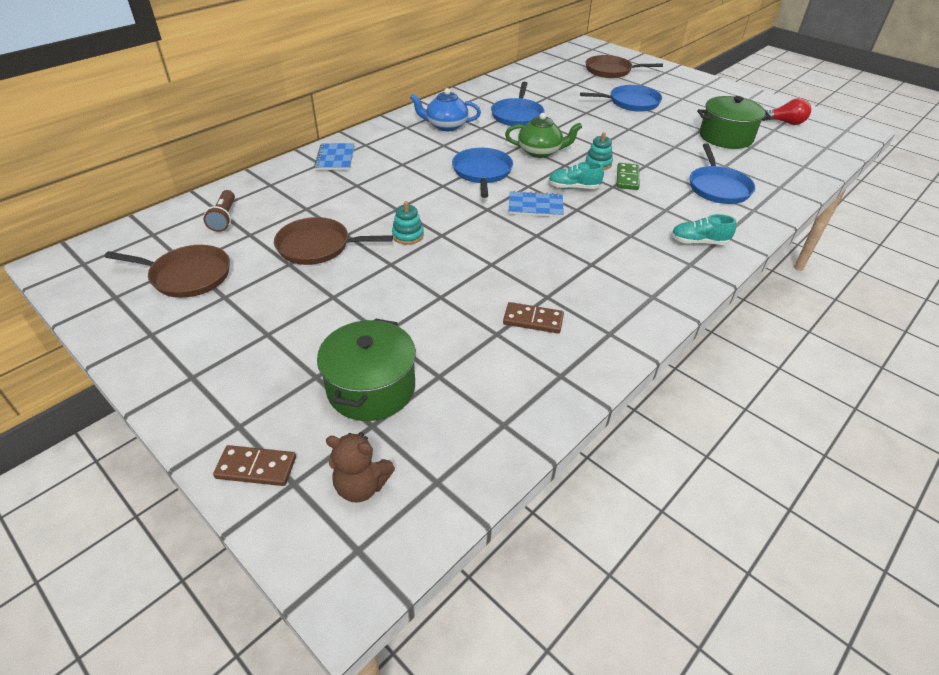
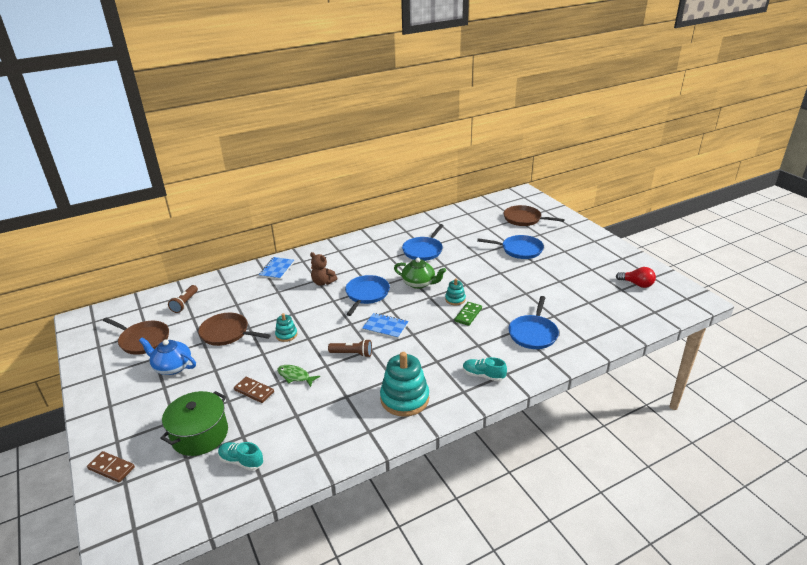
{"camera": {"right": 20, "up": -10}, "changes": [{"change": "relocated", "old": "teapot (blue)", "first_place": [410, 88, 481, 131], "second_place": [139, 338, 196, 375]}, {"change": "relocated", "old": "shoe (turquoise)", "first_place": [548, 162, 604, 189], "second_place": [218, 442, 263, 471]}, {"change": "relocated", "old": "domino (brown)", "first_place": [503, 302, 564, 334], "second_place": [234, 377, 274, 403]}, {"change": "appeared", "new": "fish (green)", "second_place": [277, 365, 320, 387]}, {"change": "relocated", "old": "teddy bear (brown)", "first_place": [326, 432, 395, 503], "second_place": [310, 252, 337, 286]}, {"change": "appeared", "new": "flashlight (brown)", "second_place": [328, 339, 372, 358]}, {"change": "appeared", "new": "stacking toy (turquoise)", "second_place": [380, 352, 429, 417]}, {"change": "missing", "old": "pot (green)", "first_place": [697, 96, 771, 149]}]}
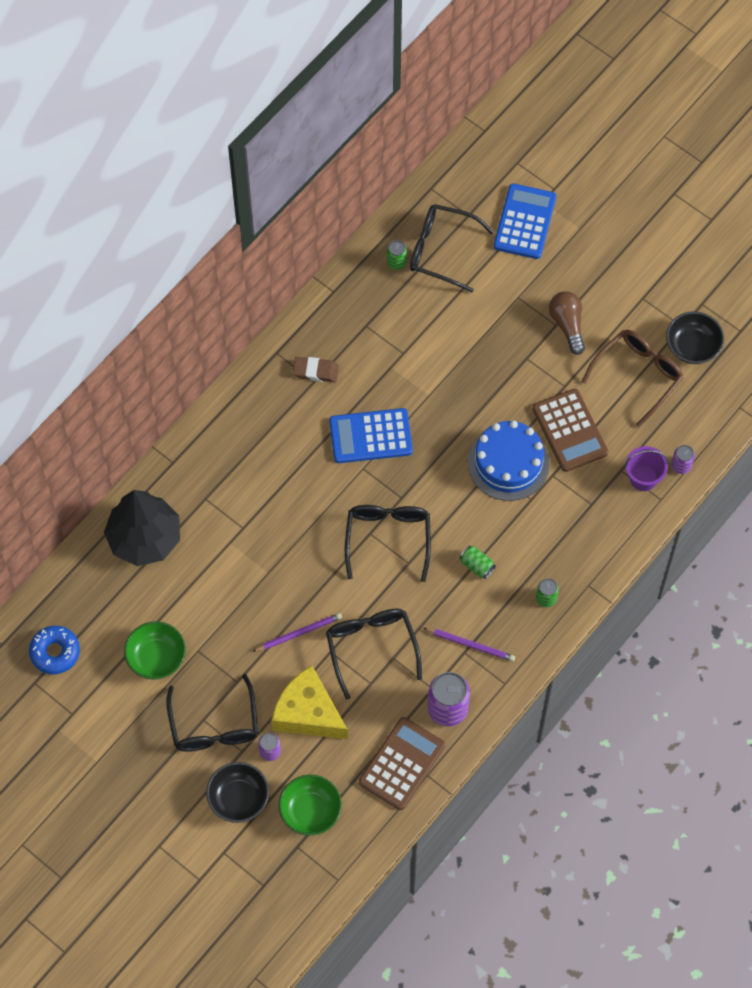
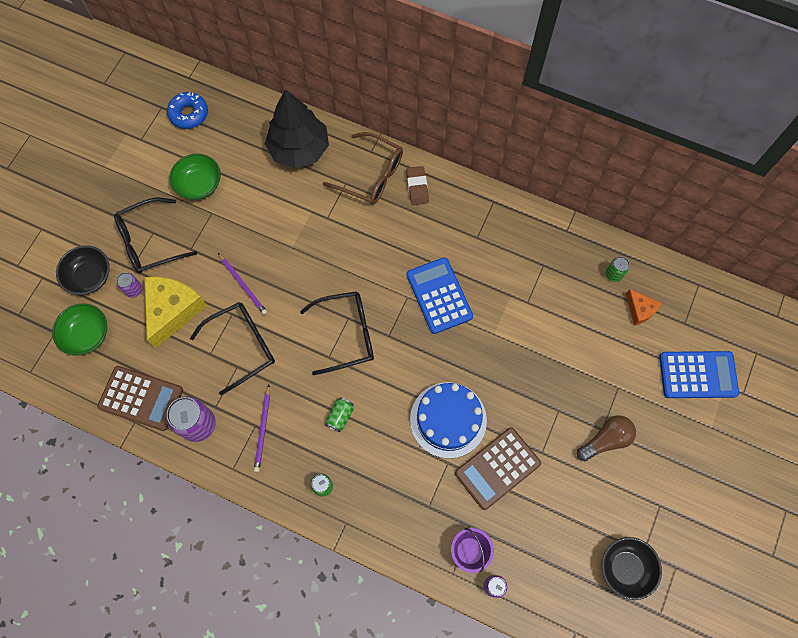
{"camera": {"right": 75, "up": 5}, "changes": [{"change": "relocated", "old": "glasses (brown)", "first_place": [582, 330, 684, 427], "second_place": [323, 132, 403, 205]}, {"change": "relocated", "old": "eraser (brown)", "first_place": [293, 357, 339, 382], "second_place": [406, 166, 429, 205]}, {"change": "exchanged", "old": "glasses (black)", "new": "cheese (orange)", "first_place": [410, 204, 494, 293], "second_place": [626, 289, 662, 326]}]}
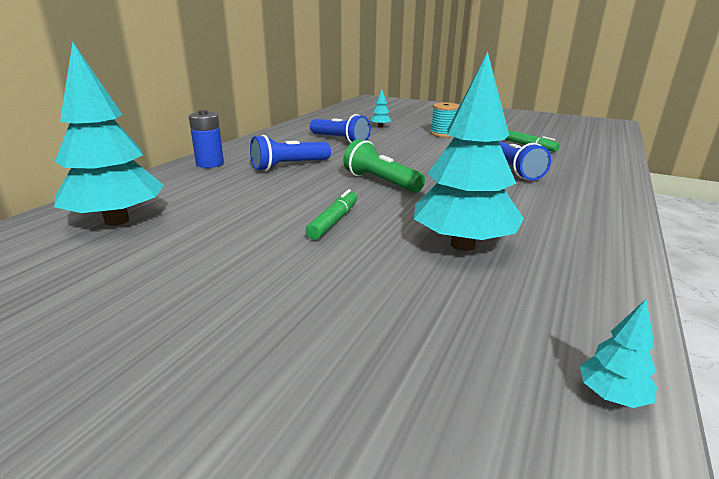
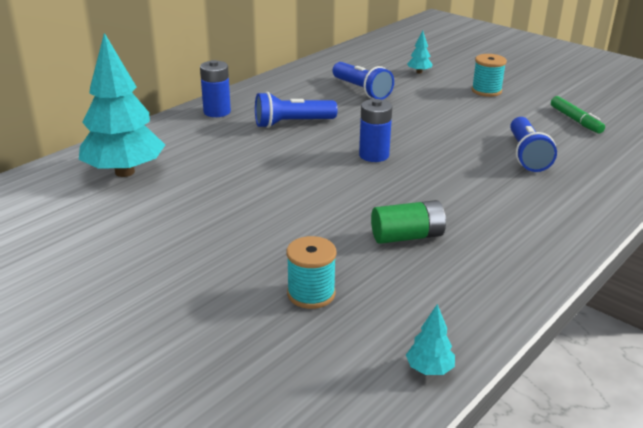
{"camera": {"right": 15, "up": 5}, "changes": [{"change": "appeared", "new": "spool (turquoise)", "second_place": [286, 236, 337, 309]}, {"change": "exchanged", "old": "flashlight (green)", "new": "battery (blue)", "first_place": [343, 139, 425, 193], "second_place": [359, 99, 392, 162]}, {"change": "exchanged", "old": "tree (turquoise)", "new": "battery (green)", "first_place": [414, 52, 524, 251], "second_place": [371, 200, 446, 244]}, {"change": "missing", "old": "marker (green)", "first_place": [306, 189, 357, 240]}]}
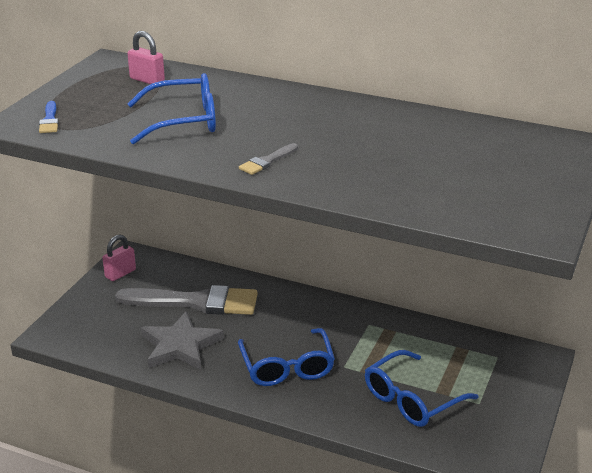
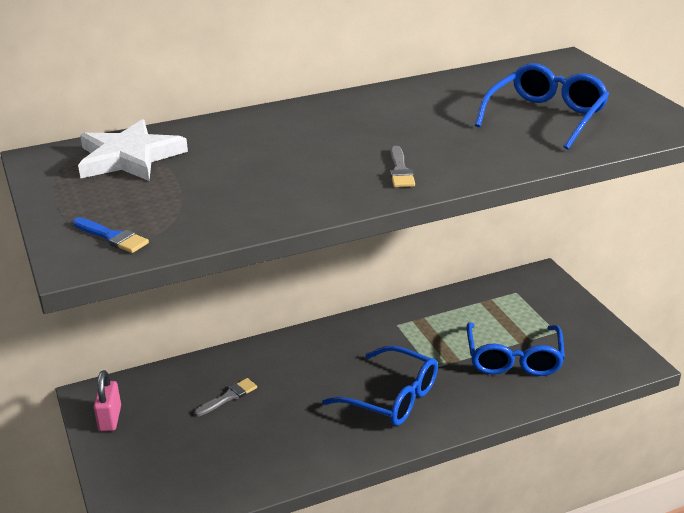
{"camera": {"right": -45, "up": 0}, "changes": [{"change": "exchanged", "old": "padlock (pink)", "new": "star (white)", "first_place": [127, 31, 165, 84], "second_place": [78, 119, 188, 181]}, {"change": "size", "old": "brush (grey)", "first_place": [115, 285, 258, 315], "second_place": [194, 378, 257, 416], "factor": 0.41}, {"change": "relocated", "old": "glasses (blue)", "first_place": [127, 73, 216, 144], "second_place": [475, 63, 609, 150]}, {"change": "missing", "old": "star (grey)", "first_place": [141, 311, 224, 370]}]}
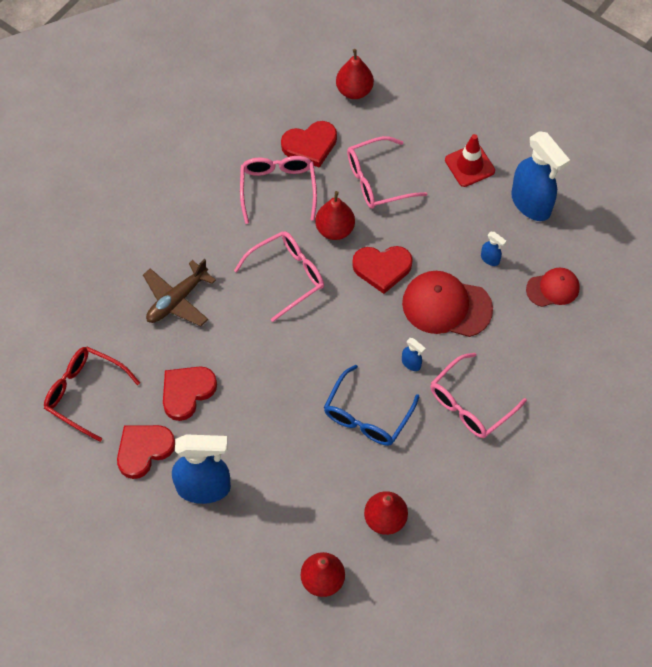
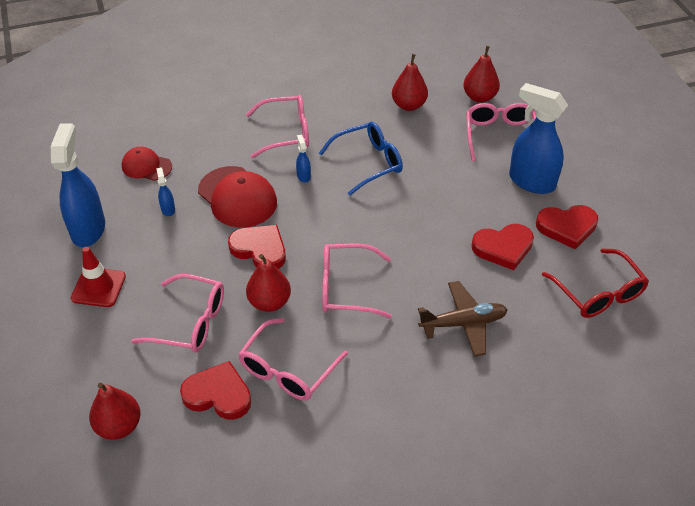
{"camera": {"right": -145, "up": -15}, "changes": [{"change": "appeared", "new": "glasses (pink)", "second_place": [466, 103, 536, 161]}]}
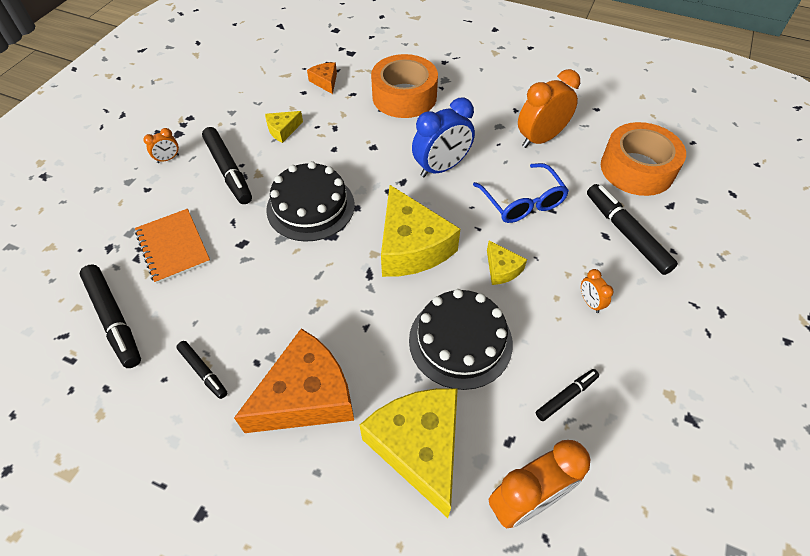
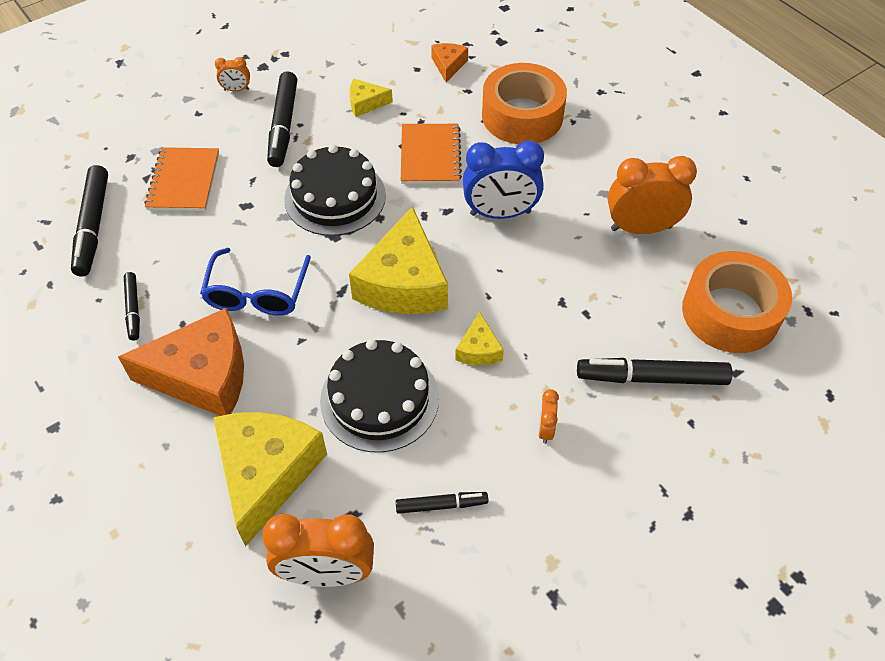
{"camera": {"right": 30, "up": 0}, "changes": [{"change": "relocated", "old": "glasses (blue)", "first_place": [473, 163, 569, 223], "second_place": [200, 248, 311, 316]}, {"change": "appeared", "new": "notebook (orange)", "second_place": [401, 124, 462, 184]}, {"change": "spun", "old": "marker (black)", "first_place": [587, 184, 678, 275], "second_place": [577, 358, 733, 385], "degrees": -90}]}
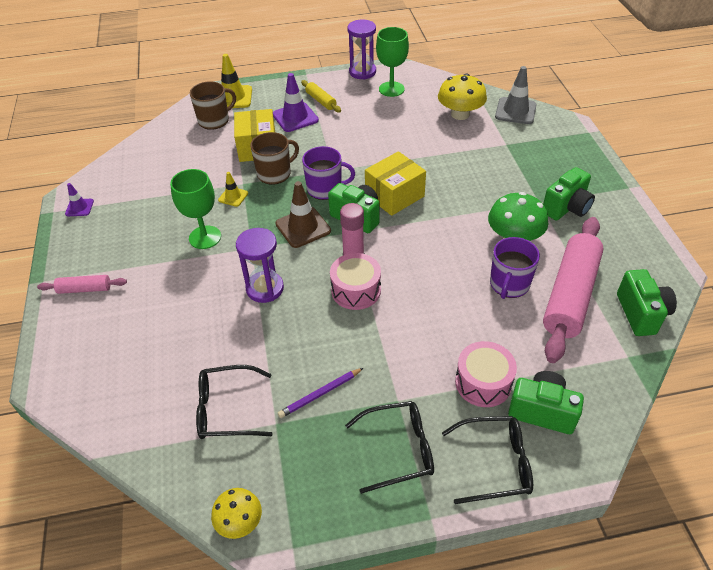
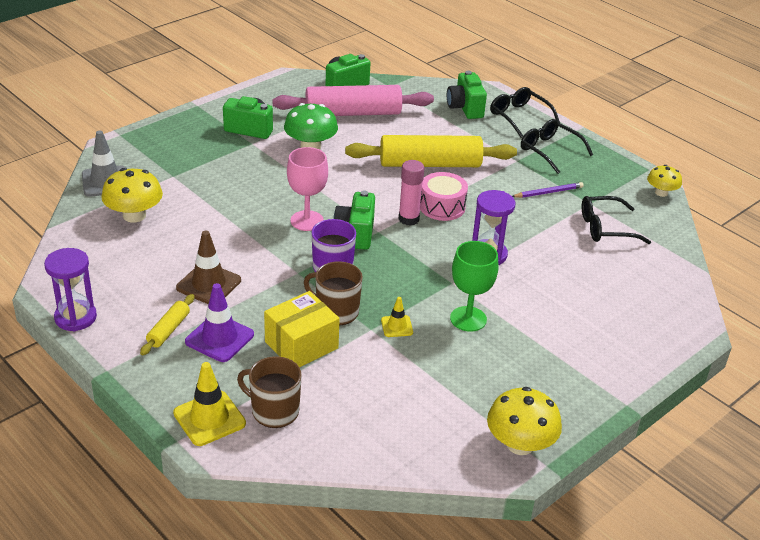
{"camera": {"right": -125, "up": -10}, "changes": [{"change": "relocated", "old": "traffic cone (brown)", "first_place": [276, 181, 331, 248], "second_place": [176, 231, 241, 304]}, {"change": "exchanged", "old": "box (yellow)", "new": "goblet (pink)", "first_place": [365, 151, 426, 216], "second_place": [287, 147, 328, 231]}, {"change": "appeared", "new": "rolling pin (yellow)", "second_place": [345, 135, 517, 167]}, {"change": "exchanged", "old": "traffic cone (purple)", "new": "mushroom (yellow)", "first_place": [65, 183, 94, 216], "second_place": [487, 387, 562, 455]}, {"change": "spun", "old": "pencil (purple)", "first_place": [278, 368, 363, 418], "second_place": [512, 182, 584, 198], "degrees": -45}, {"change": "spun", "old": "glasses (black)", "first_place": [196, 365, 273, 439], "second_place": [582, 196, 651, 244], "degrees": 120}, {"change": "missing", "old": "rolling pin (pink)", "first_place": [37, 275, 127, 294]}, {"change": "missing", "old": "goblet (green)", "first_place": [376, 27, 409, 97]}, {"change": "missing", "old": "drum (pink)", "first_place": [455, 341, 517, 407]}, {"change": "missing", "old": "mug (purple)", "first_place": [490, 237, 540, 299]}]}
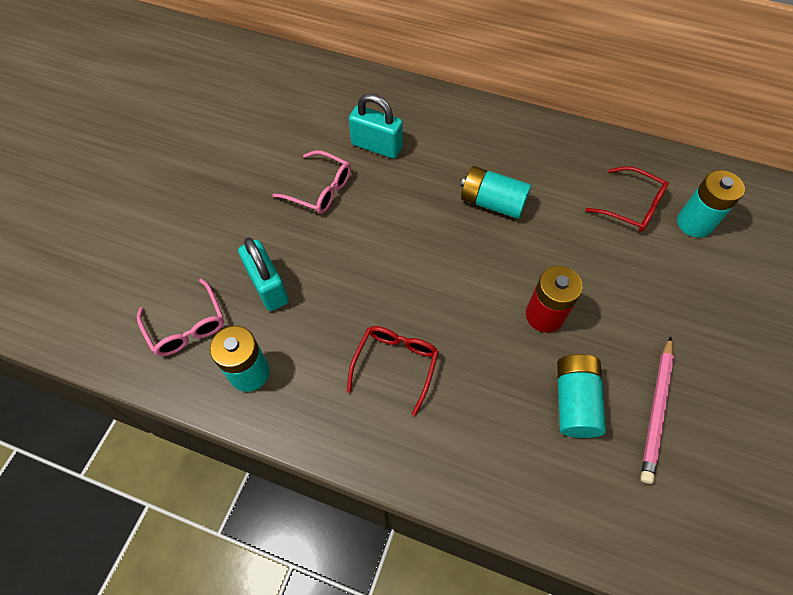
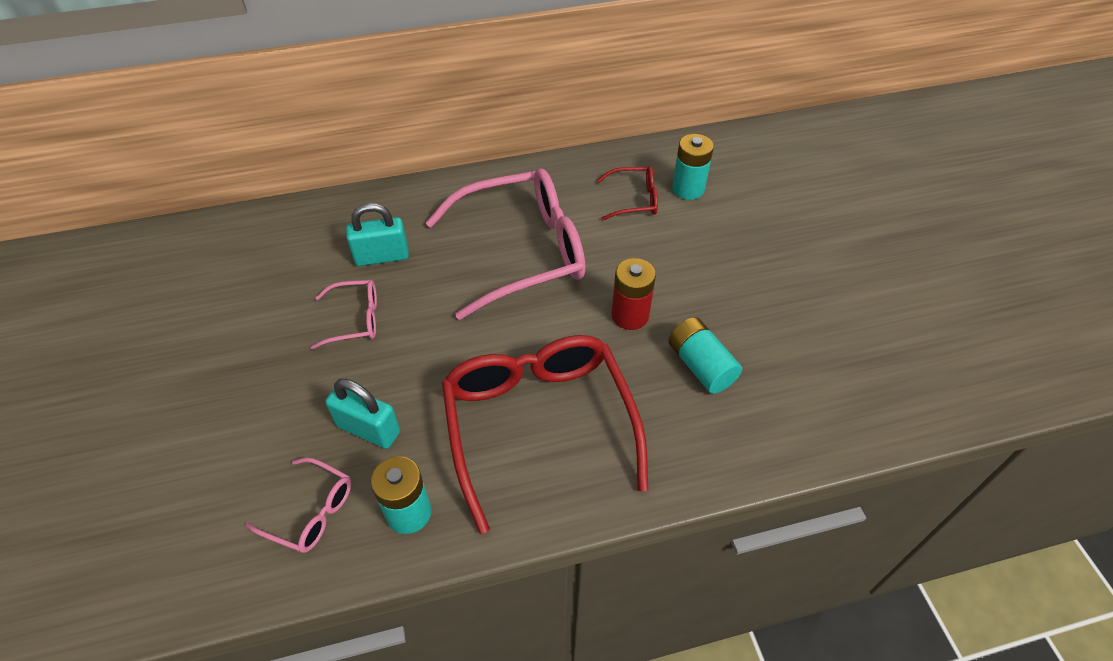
{"camera": {"right": -35, "up": -10}, "changes": [{"change": "exchanged", "old": "battery (turquoise)", "new": "glasses (pink)", "first_place": [461, 166, 531, 219], "second_place": [426, 168, 586, 320]}, {"change": "size", "old": "glasses (red)", "first_place": [347, 326, 439, 416], "second_place": [442, 335, 648, 534], "factor": 2.18}, {"change": "missing", "old": "pencil (pink)", "first_place": [640, 336, 674, 484]}]}
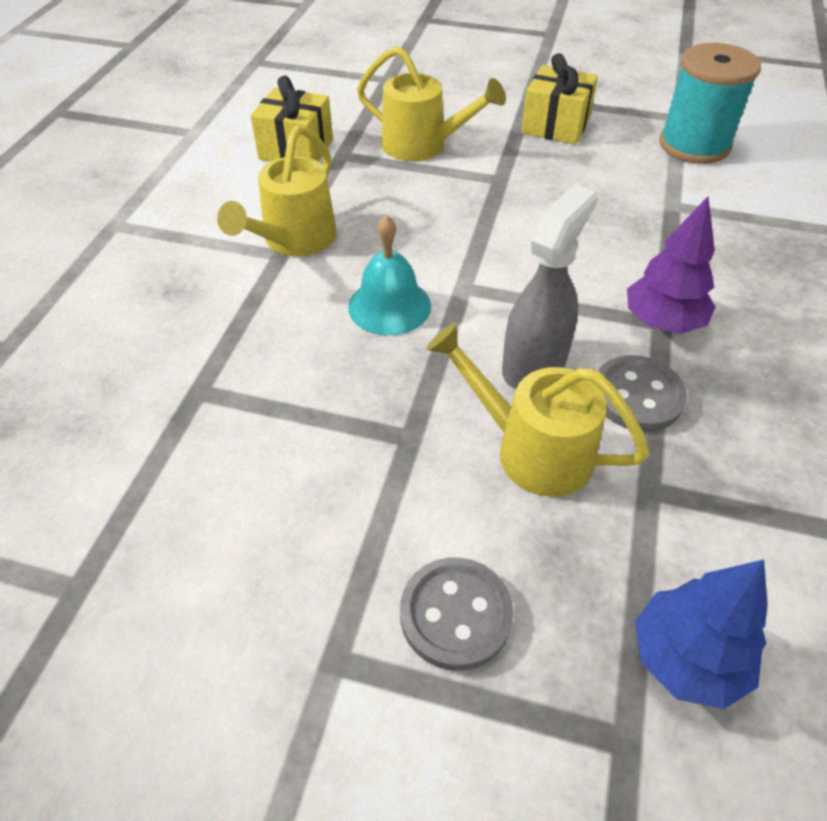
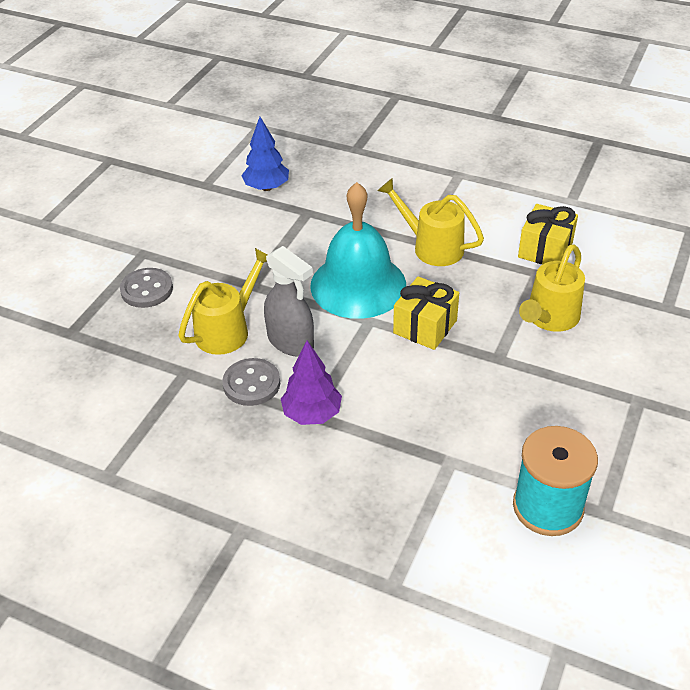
{"camera": {"right": 100, "up": -5}, "changes": [{"change": "relocated", "old": "tree (blue)", "first_place": [635, 560, 767, 709], "second_place": [241, 117, 289, 191]}, {"change": "size", "old": "bell (turquoise)", "first_place": [348, 215, 431, 336], "second_place": [310, 182, 406, 319], "factor": 1.8}, {"change": "relocated", "old": "gift (yellow)", "first_place": [521, 53, 598, 145], "second_place": [393, 276, 459, 350]}]}
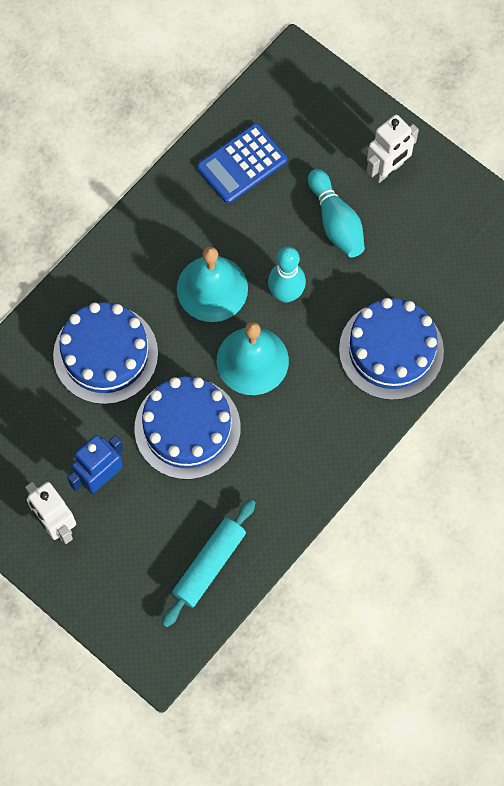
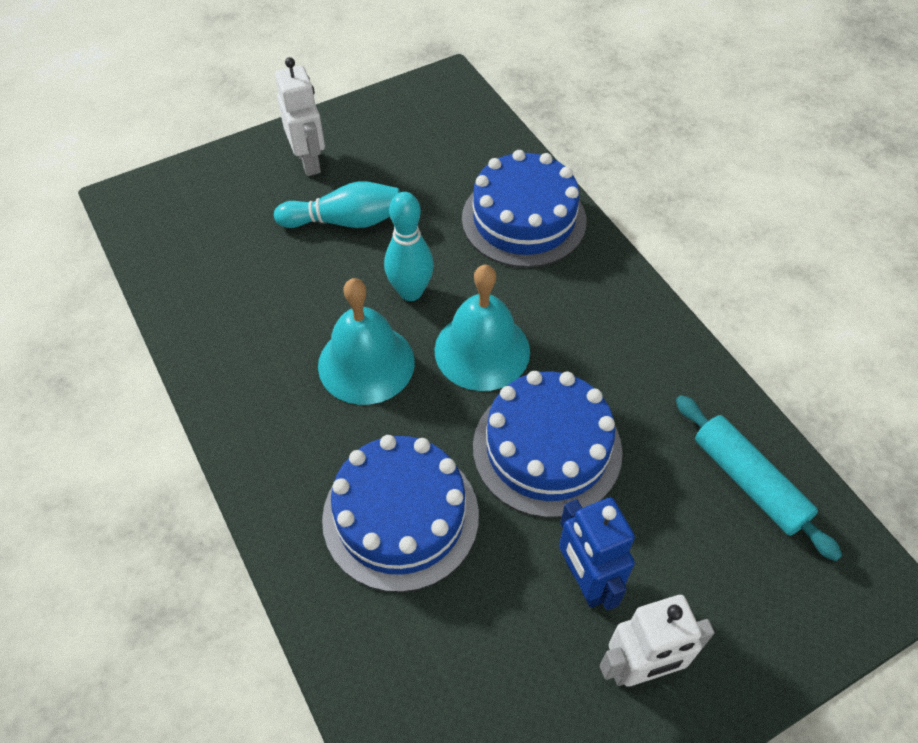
{"camera": {"right": -70, "up": -15}, "changes": [{"change": "missing", "old": "calculator (blue)", "first_place": [197, 123, 287, 203]}]}
